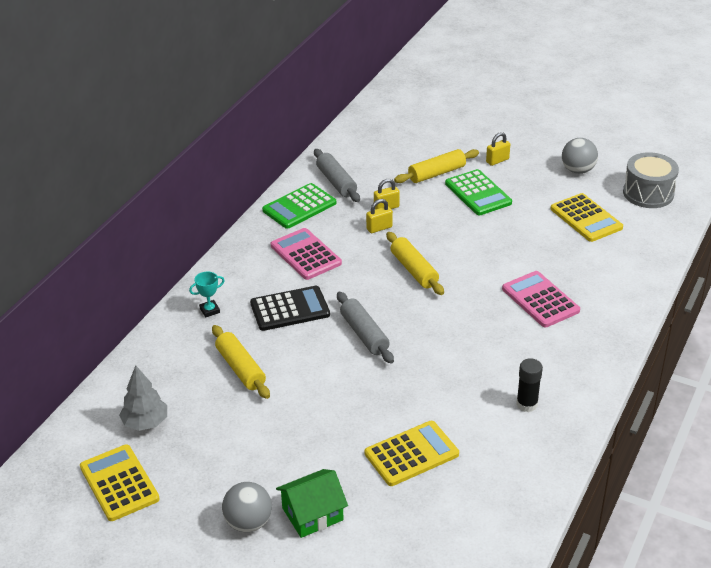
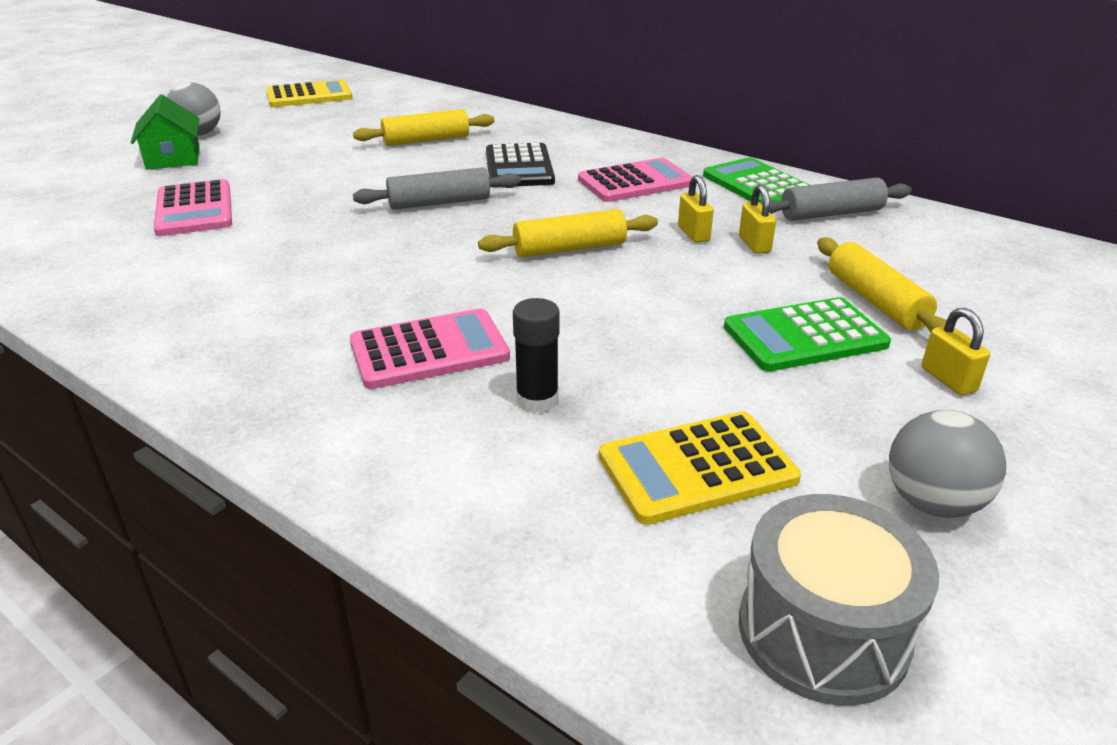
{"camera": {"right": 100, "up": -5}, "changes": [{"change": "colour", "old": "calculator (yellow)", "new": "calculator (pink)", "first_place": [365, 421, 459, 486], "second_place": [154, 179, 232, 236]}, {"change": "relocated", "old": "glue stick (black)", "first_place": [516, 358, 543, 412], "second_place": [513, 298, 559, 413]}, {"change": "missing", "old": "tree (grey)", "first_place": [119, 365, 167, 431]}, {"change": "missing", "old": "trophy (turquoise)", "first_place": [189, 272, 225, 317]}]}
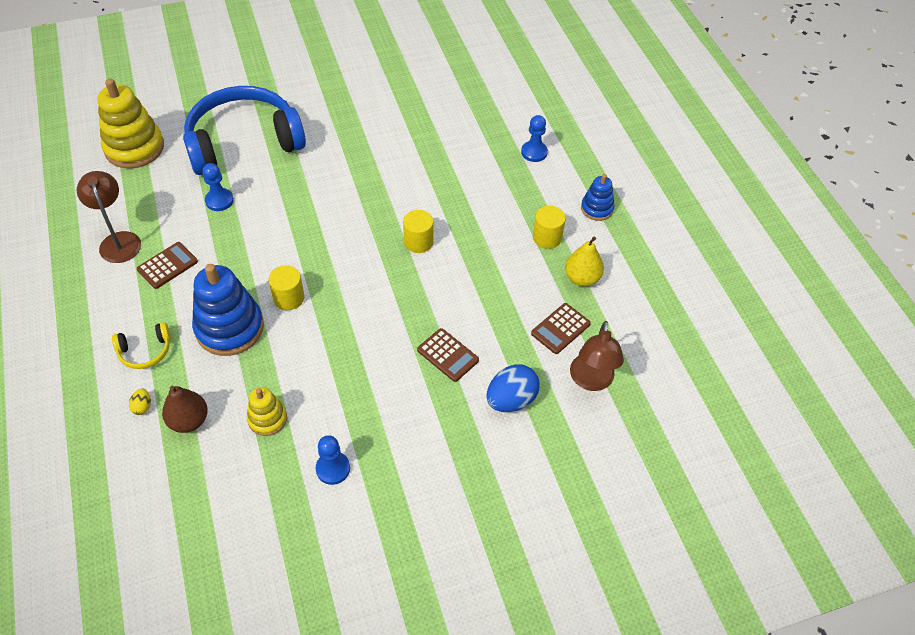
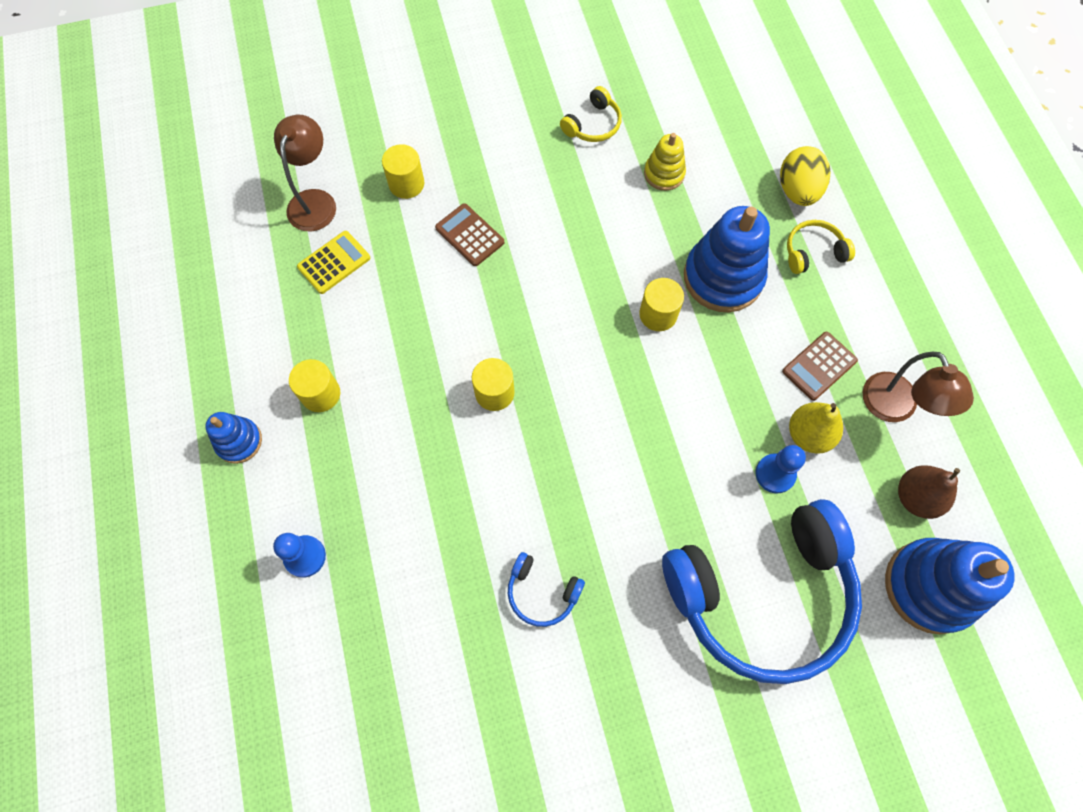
{"camera": {"right": -175, "up": 15}, "changes": [{"change": "colour", "old": "calculator (brown)", "new": "calculator (yellow)", "first_place": [531, 303, 591, 354], "second_place": [297, 231, 370, 294]}, {"change": "exchanged", "old": "egg (blue)", "new": "cylinder (yellow)", "first_place": [487, 364, 539, 412], "second_place": [382, 144, 424, 199]}, {"change": "appeared", "new": "headphones (blue)", "second_place": [508, 552, 585, 627]}, {"change": "exchanged", "old": "pawn (blue)", "new": "headphones (yellow)", "first_place": [316, 435, 350, 485], "second_place": [560, 86, 622, 142]}, {"change": "size", "old": "egg (yellow)", "first_place": [129, 389, 151, 415], "second_place": [780, 146, 830, 206], "factor": 2.18}, {"change": "relocated", "old": "pear (yellow)", "first_place": [565, 237, 604, 286], "second_place": [789, 402, 843, 454]}, {"change": "colour", "old": "stacking toy (yellow)", "new": "stacking toy (blue)", "first_place": [97, 78, 164, 169], "second_place": [885, 538, 1015, 634]}, {"change": "relocated", "old": "pear (brown)", "first_place": [162, 386, 208, 433], "second_place": [898, 465, 960, 519]}]}
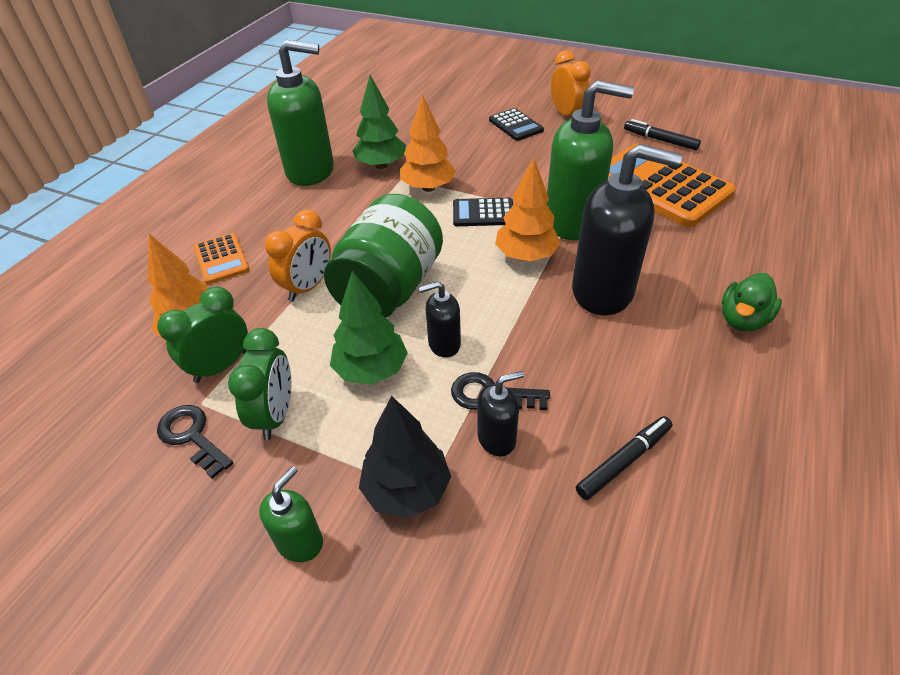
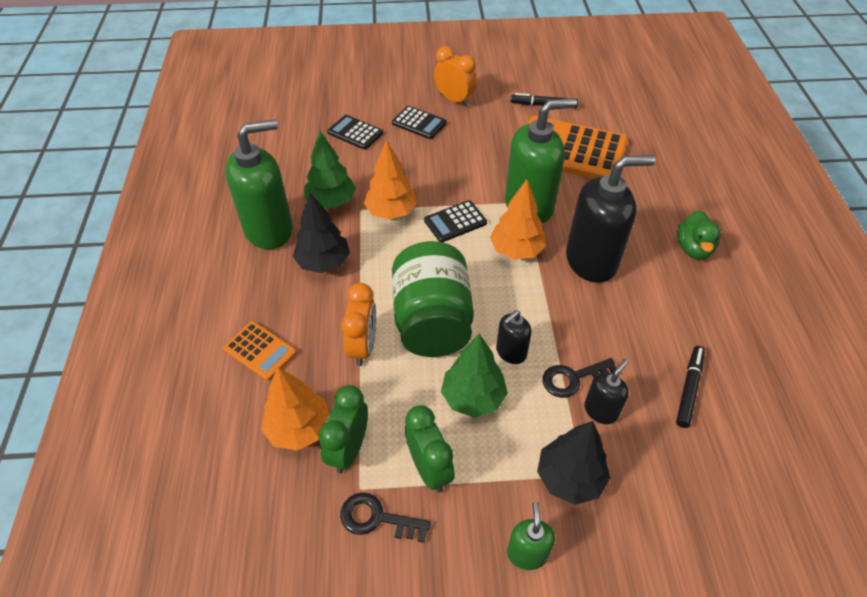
{"camera": {"right": -30, "up": 5}, "changes": [{"change": "appeared", "new": "tree (black)", "second_place": [293, 192, 350, 273]}, {"change": "appeared", "new": "calculator (black)", "second_place": [327, 115, 383, 150]}]}
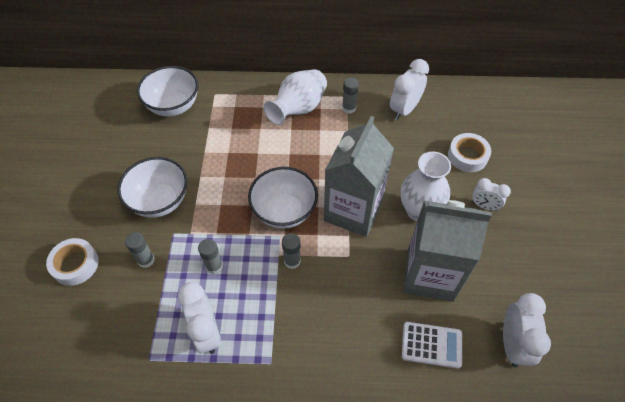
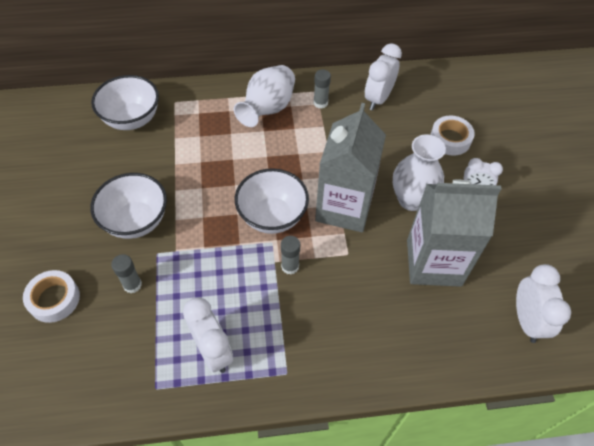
{"camera": {"right": -10, "up": 0}, "changes": [{"change": "missing", "old": "glue stick (grey)", "first_place": [198, 239, 223, 274]}, {"change": "missing", "old": "calculator (white)", "first_place": [402, 322, 462, 369]}]}
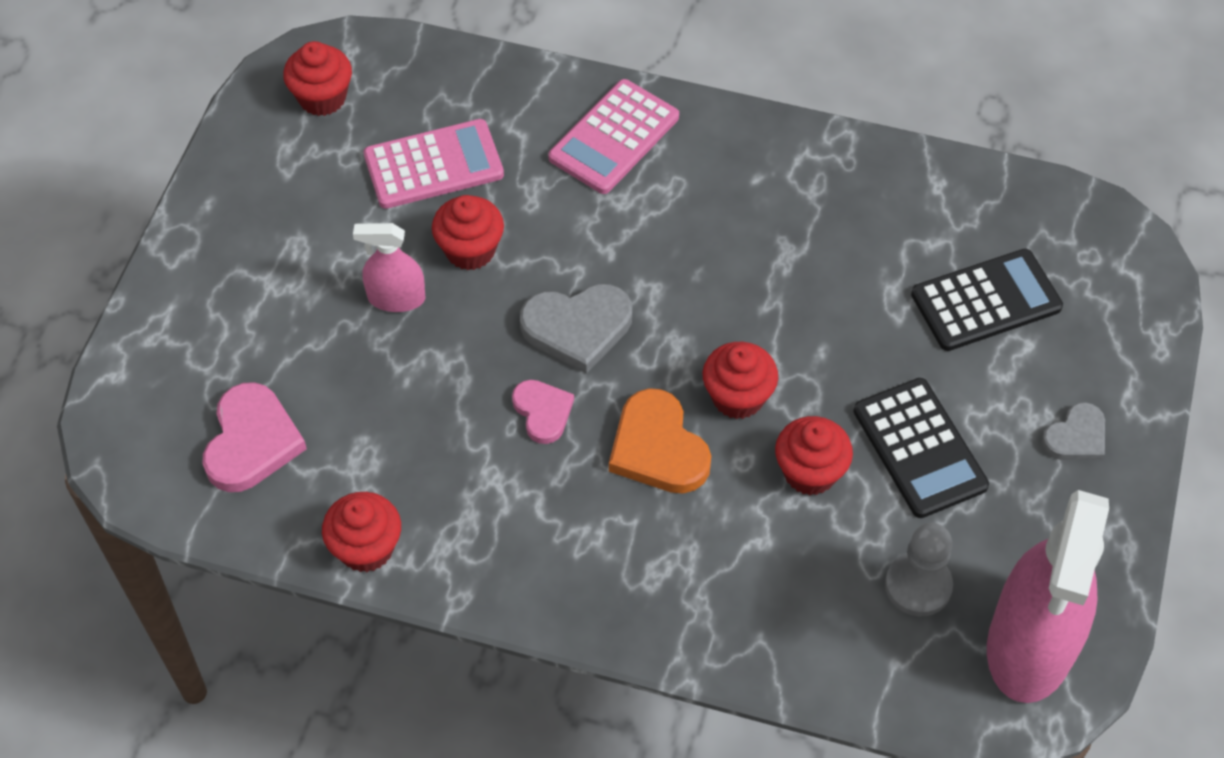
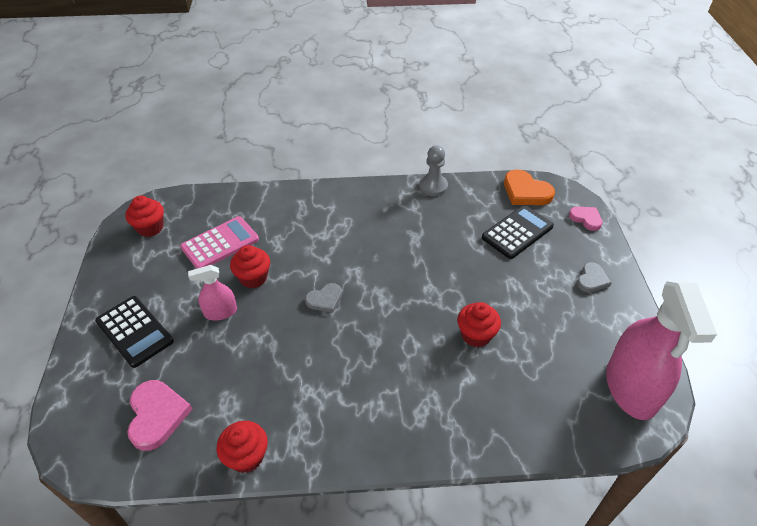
{"camera": {"right": -20, "up": -10}, "changes": [{"change": "relocated", "old": "calculator (black)", "first_place": [853, 378, 989, 518], "second_place": [95, 296, 174, 368]}, {"change": "size", "old": "heart (grey)", "first_place": [520, 284, 632, 374], "second_place": [305, 283, 342, 313], "factor": 0.62}, {"change": "relocated", "old": "pawn (grey)", "first_place": [885, 523, 953, 616], "second_place": [419, 145, 448, 196]}, {"change": "relocated", "old": "heart (orange)", "first_place": [609, 388, 711, 493], "second_place": [504, 169, 555, 205]}, {"change": "relocated", "old": "heart (pink)", "first_place": [512, 380, 574, 444], "second_place": [569, 207, 603, 231]}, {"change": "missing", "old": "calculator (pink)", "first_place": [548, 79, 679, 194]}, {"change": "missing", "old": "cupcake (red)", "first_place": [702, 342, 778, 419]}]}
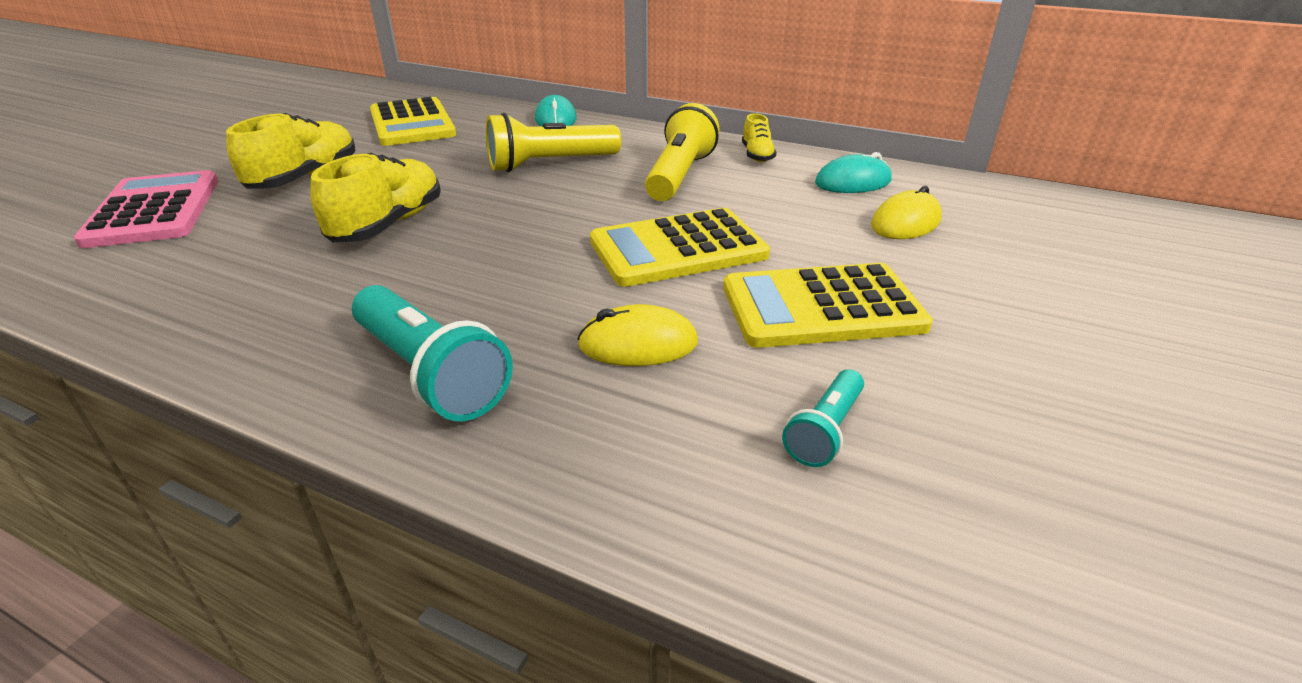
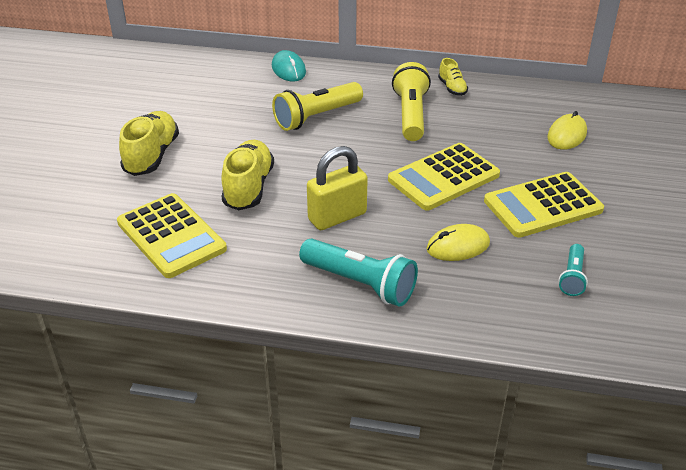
{"camera": {"right": -15, "up": 5}, "changes": [{"change": "relocated", "old": "calculator (yellow)", "first_place": [370, 97, 456, 146], "second_place": [117, 193, 227, 278]}, {"change": "appeared", "new": "padlock (yellow)", "second_place": [307, 146, 368, 230]}, {"change": "missing", "old": "calculator (pink)", "first_place": [74, 170, 218, 248]}, {"change": "missing", "old": "mouse (turquoise)", "first_place": [815, 152, 891, 193]}]}
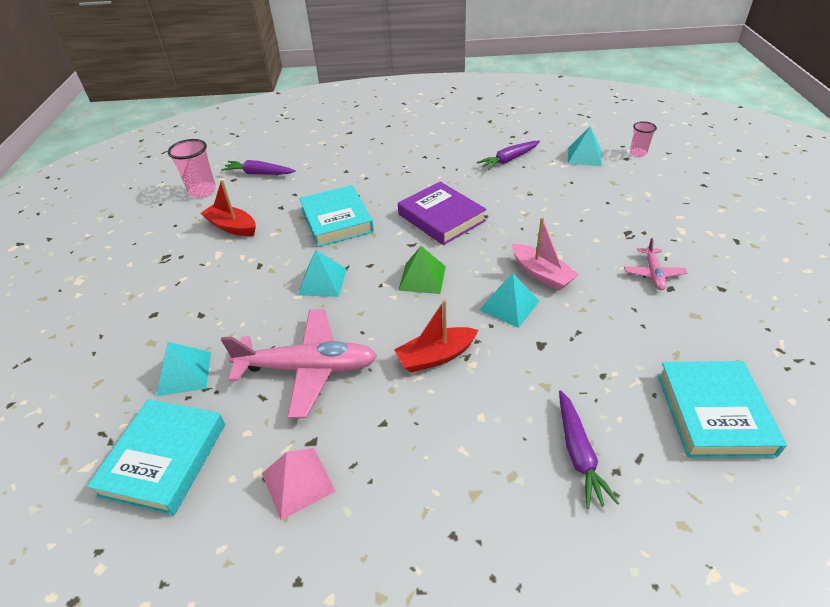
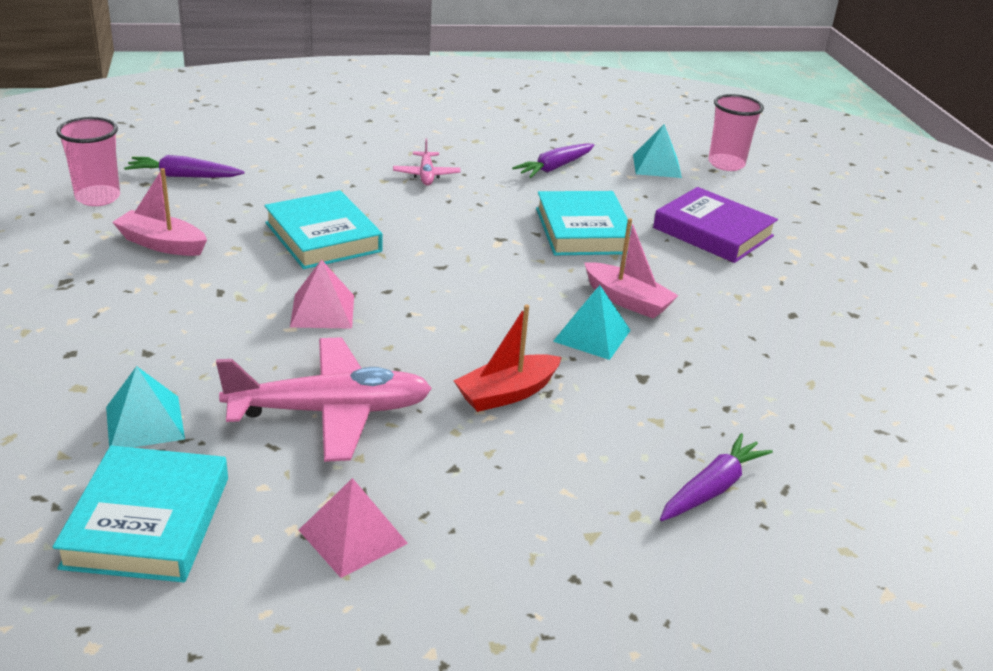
{"camera": {"right": -15, "up": -10}, "changes": [{"change": "colour", "old": "boat (red)", "new": "boat (pink)", "first_place": [200, 180, 256, 236], "second_place": [112, 168, 207, 256]}, {"change": "colour", "old": "pyramid (turquoise)", "new": "pyramid (pink)", "first_place": [298, 250, 347, 297], "second_place": [290, 259, 354, 329]}, {"change": "relocated", "old": "plane (pink)", "first_place": [624, 238, 687, 290], "second_place": [393, 138, 461, 186]}, {"change": "relocated", "old": "book (turquoise)", "first_place": [657, 361, 787, 458], "second_place": [536, 191, 632, 255]}, {"change": "relocated", "old": "book (purple)", "first_place": [398, 182, 487, 245], "second_place": [653, 187, 778, 263]}, {"change": "spun", "old": "carrot (purple)", "first_place": [559, 390, 619, 509], "second_place": [660, 433, 773, 521], "degrees": -120}, {"change": "size", "old": "cup (pink)", "first_place": [630, 121, 657, 157], "second_place": [708, 94, 764, 171], "factor": 1.62}, {"change": "missing", "old": "pyramid (green)", "first_place": [398, 246, 446, 294]}]}
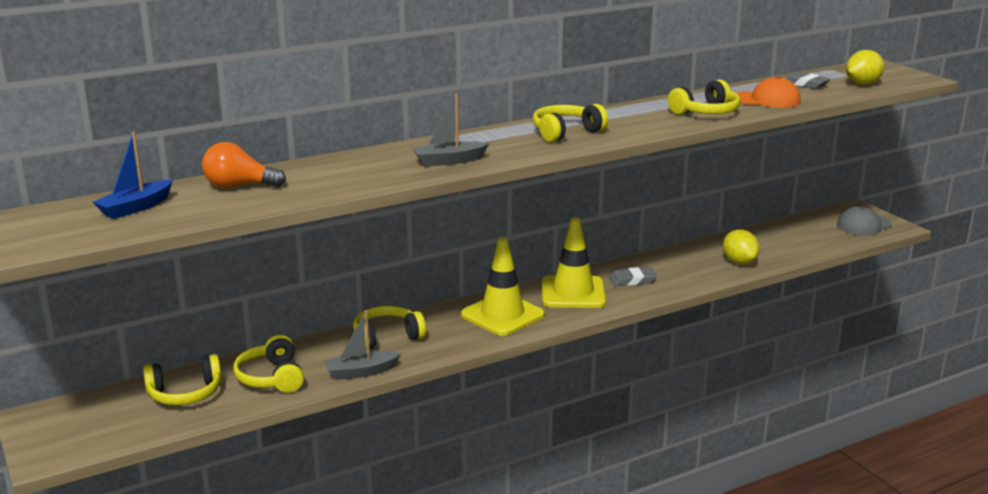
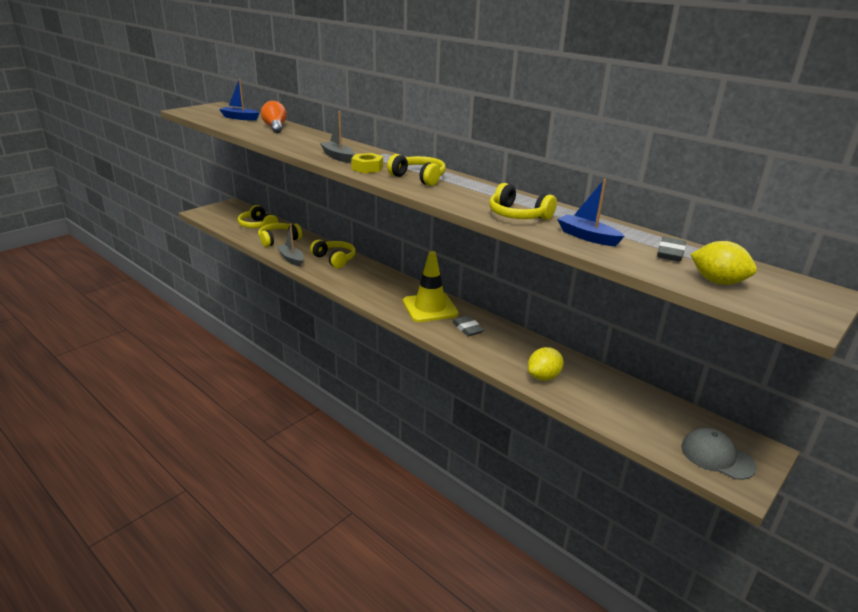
{"camera": {"right": 70, "up": 5}, "changes": [{"change": "appeared", "new": "nut (yellow)", "second_place": [351, 153, 383, 173]}, {"change": "exchanged", "old": "cap (orange)", "new": "boat (blue)", "first_place": [737, 76, 801, 108], "second_place": [557, 179, 625, 246]}, {"change": "missing", "old": "traffic cone (yellow)", "first_place": [461, 237, 545, 336]}]}
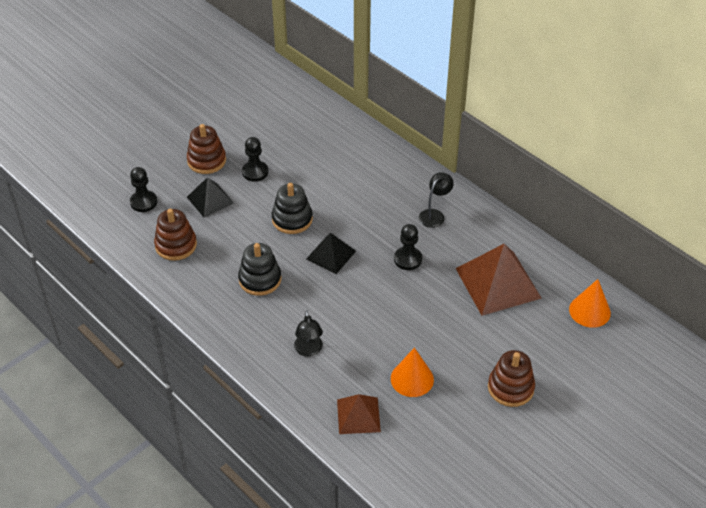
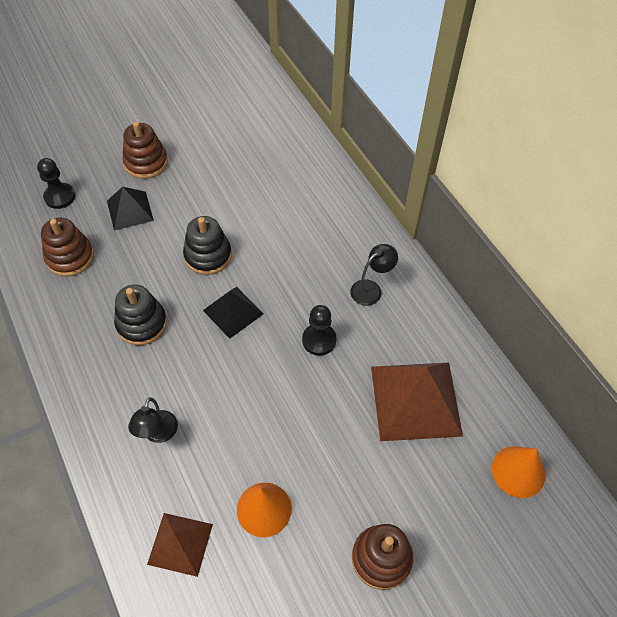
{"camera": {"right": 15, "up": 10}, "changes": [{"change": "missing", "old": "pawn (black)", "first_place": [242, 137, 268, 182]}]}
